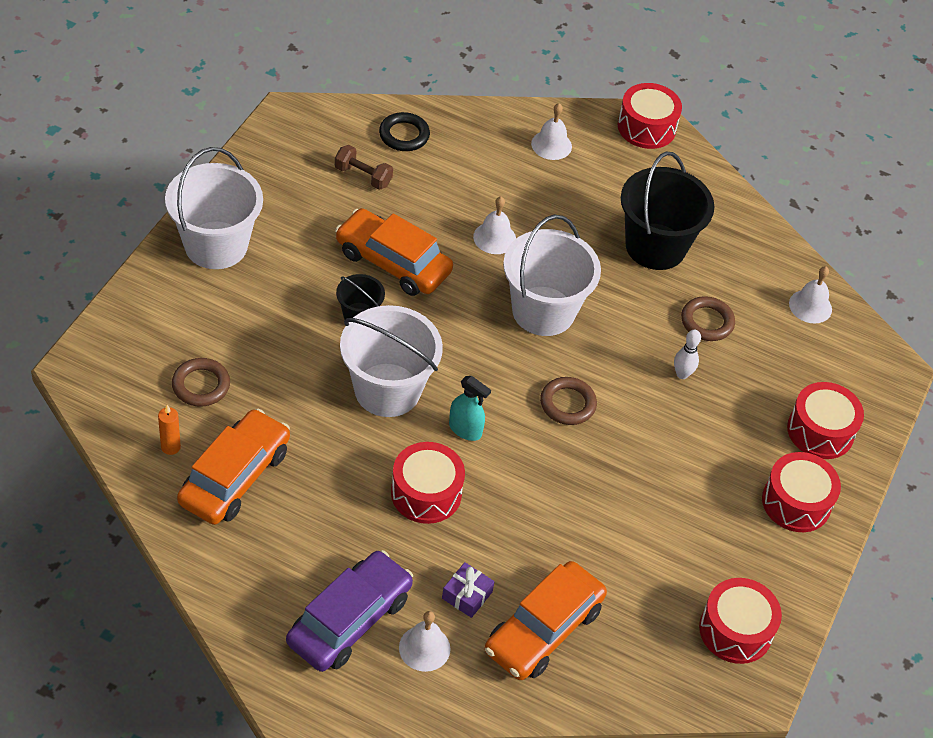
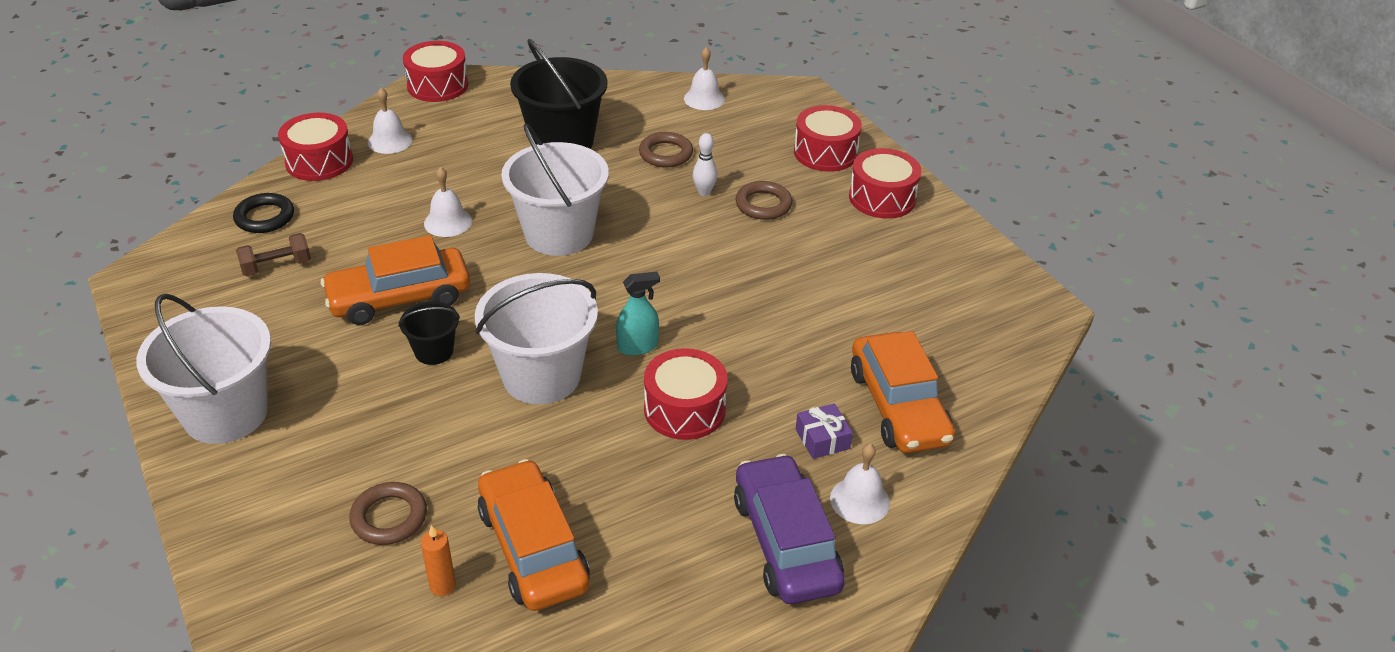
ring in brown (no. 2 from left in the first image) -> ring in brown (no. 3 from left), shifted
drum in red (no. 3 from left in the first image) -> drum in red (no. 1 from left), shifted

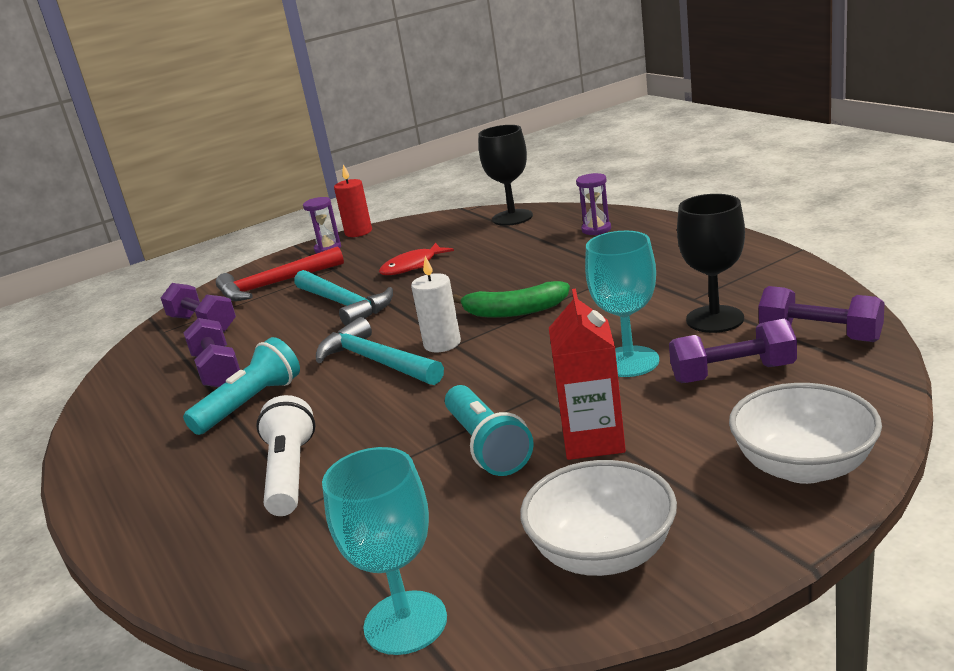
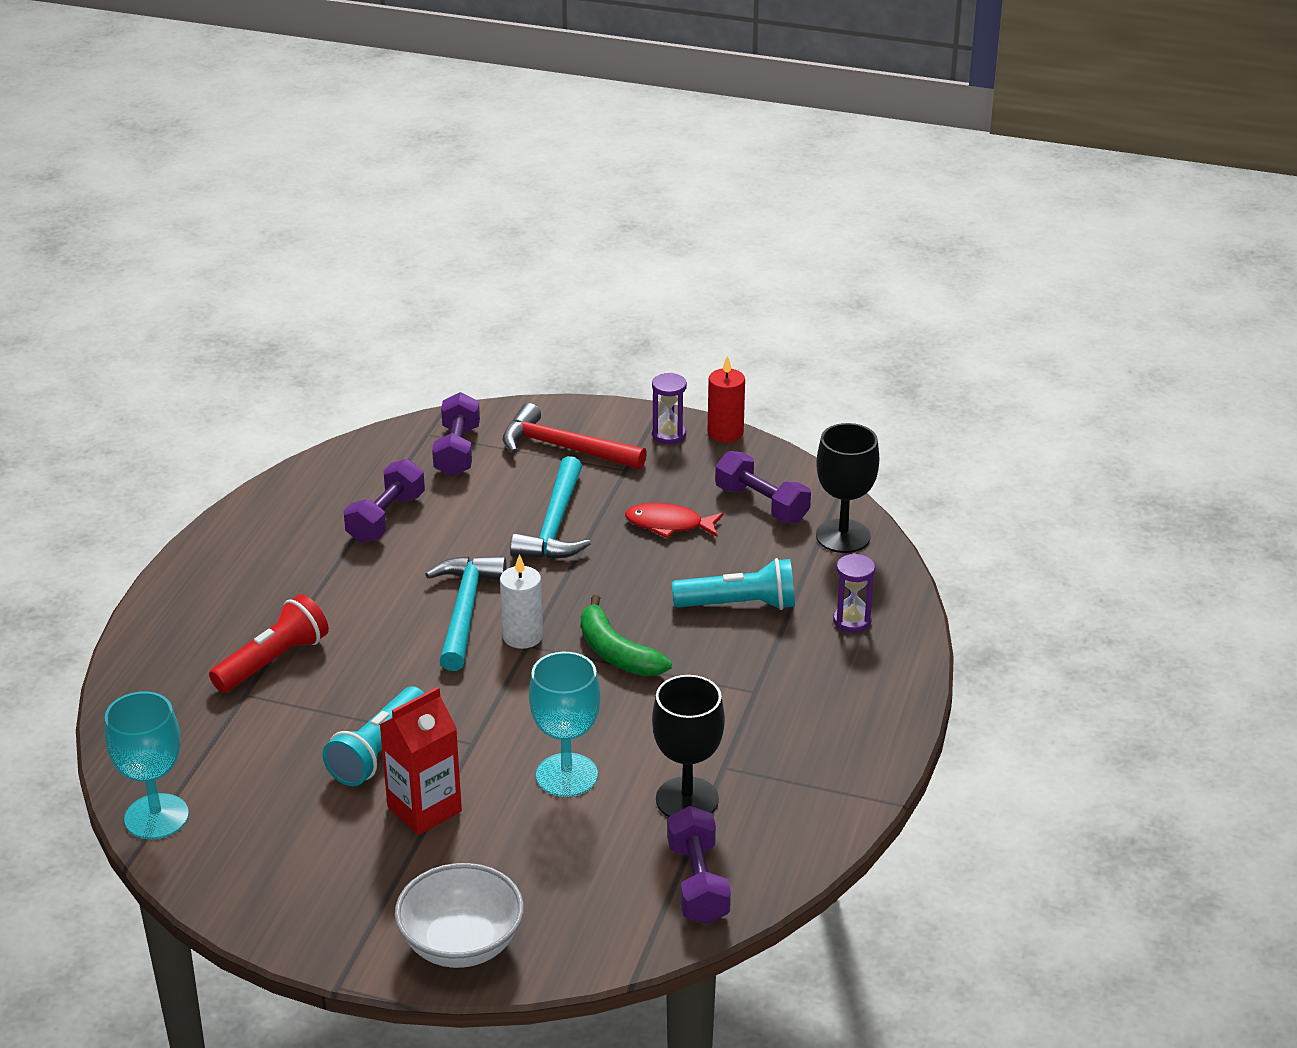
bowl in white (no. 1 from left) -> none
flashlight in turquoise (no. 1 from left in the first image) -> flashlight in turquoise (no. 2 from left), shifted
dumbbell in purple (no. 3 from left in the first image) -> dumbbell in purple (no. 4 from left), shifted
flashlight in white -> flashlight in red

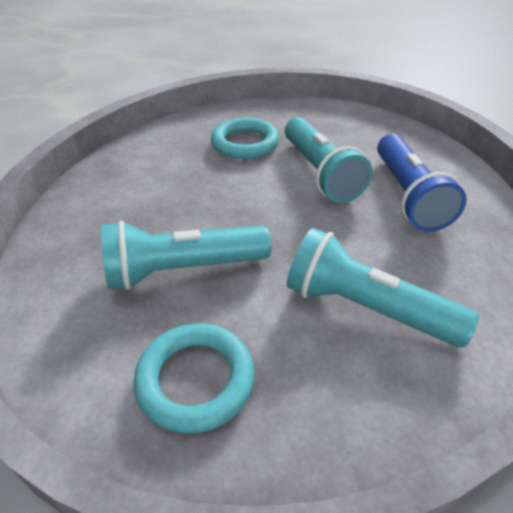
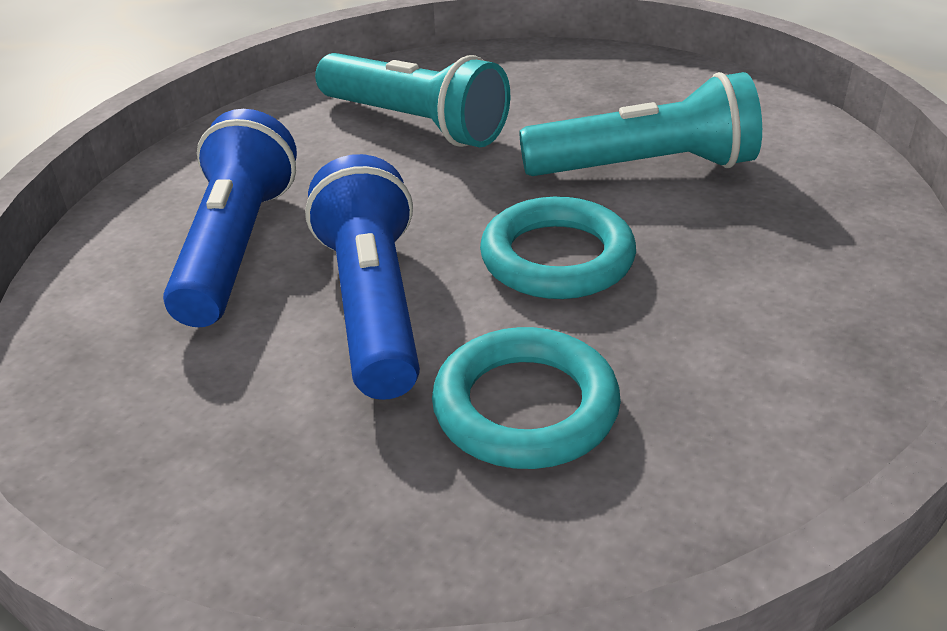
ring in turquoise (no. 1 from left in the first image) -> ring in turquoise (no. 2 from left), shifted
flashlight in turquoise (no. 2 from left) -> flashlight in blue (no. 2 from left)

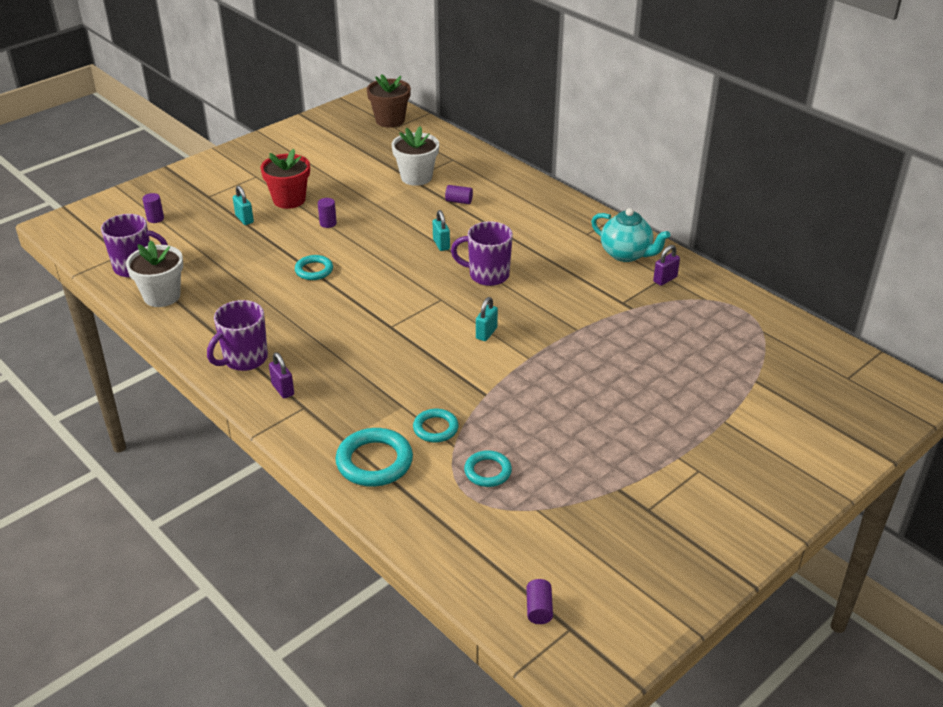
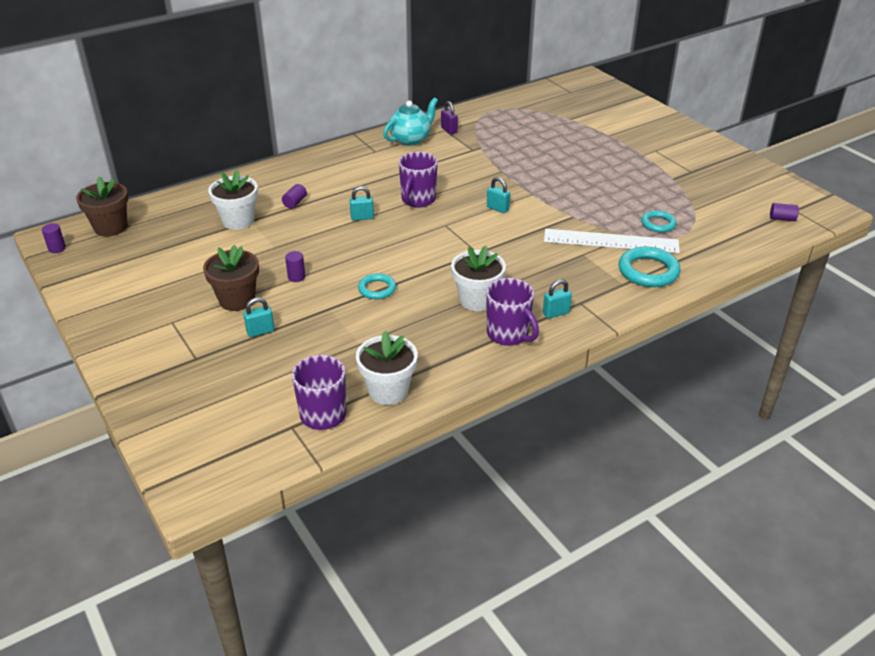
none -> flower pot in white (no. 3 from left)
cylinder in purple (no. 1 from left), shifted
ring in turquoise (no. 3 from left) -> ruler in white
flower pot in red -> flower pot in brown (no. 2 from left)
padlock in purple (no. 1 from left) -> padlock in turquoise (no. 4 from left)

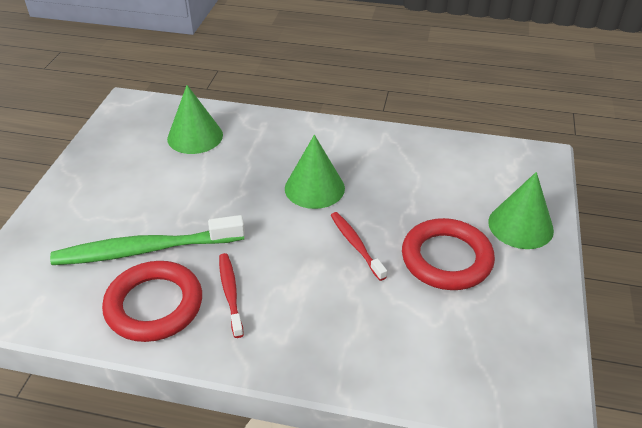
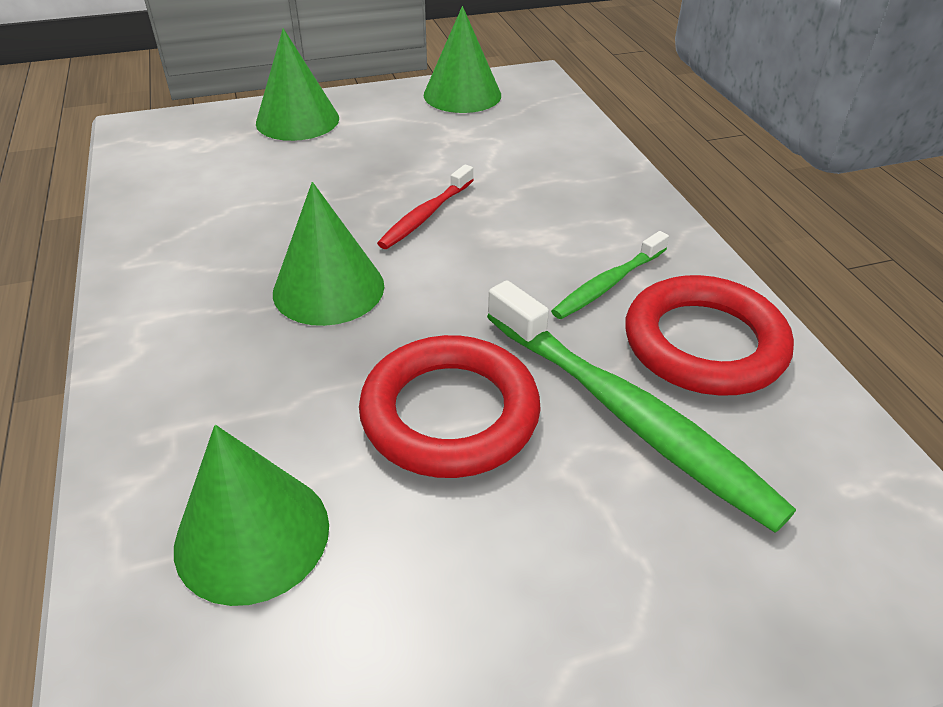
none -> cone in green (no. 4 from left)
ring in red (no. 2 from left in the first image) -> ring in red (no. 1 from left), shifted
toothbrush in red (no. 1 from left) -> toothbrush in green (no. 1 from left)

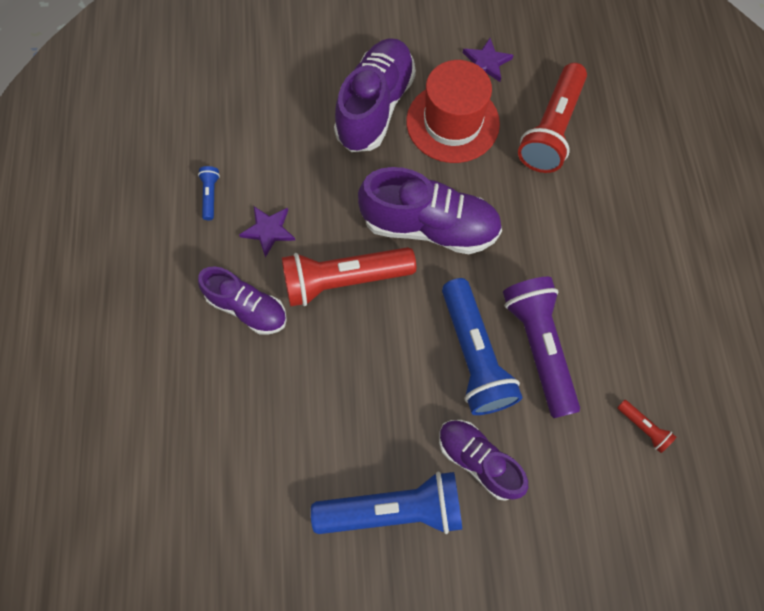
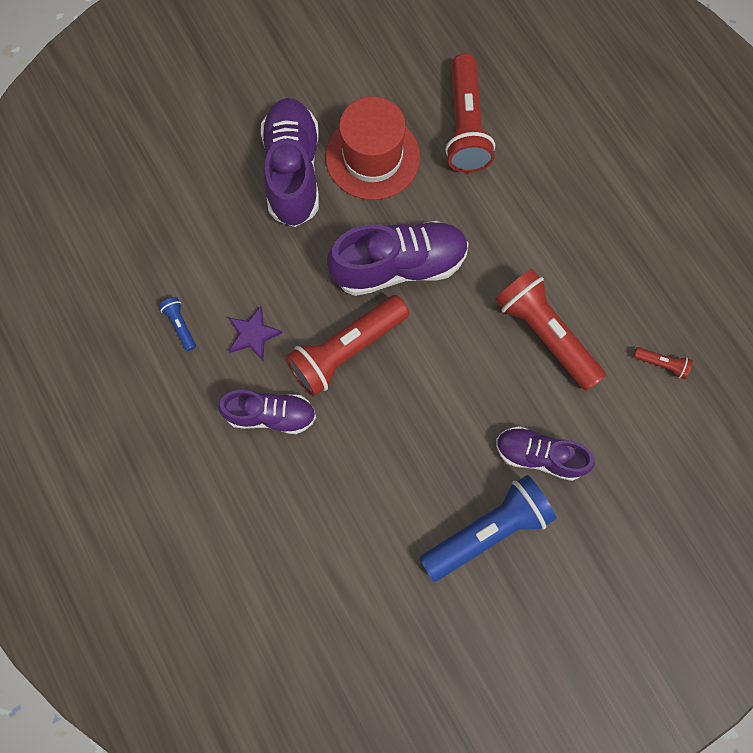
flashlight in blue (no. 3 from left) -> none
star in purple (no. 2 from left) -> none
flashlight in purple -> flashlight in red (no. 3 from left)

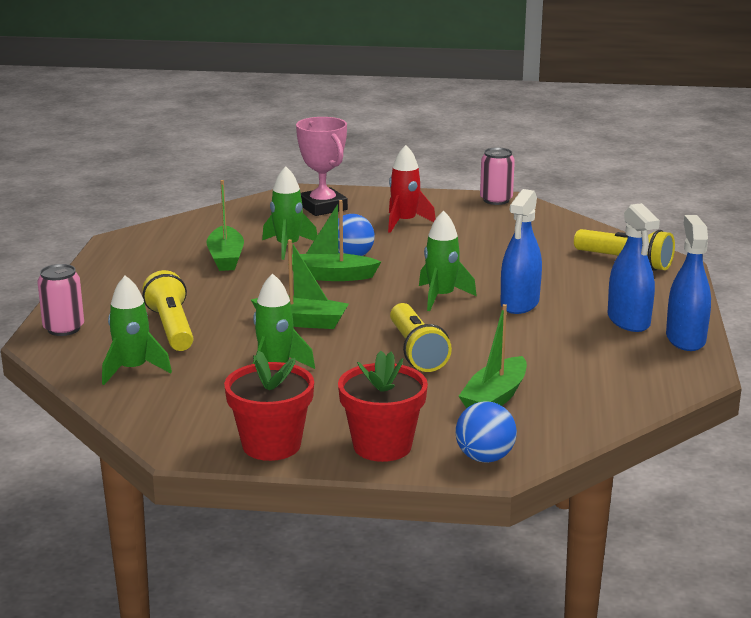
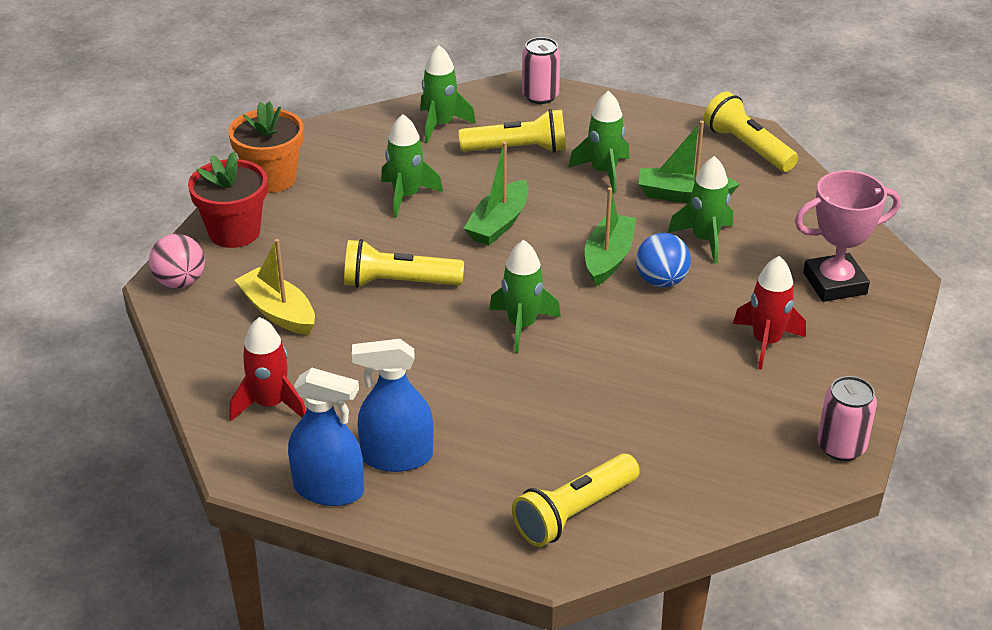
spray bottle in blue (no. 1 from left) -> none
none -> rocket in red (no. 1 from left)
none -> rocket in green (no. 4 from left)
none -> flashlight in yellow (no. 4 from left)
flower pot in red (no. 1 from left) -> flower pot in orange
ball in blue (no. 2 from left) -> ball in pink
boat in green (no. 4 from left) -> boat in yellow

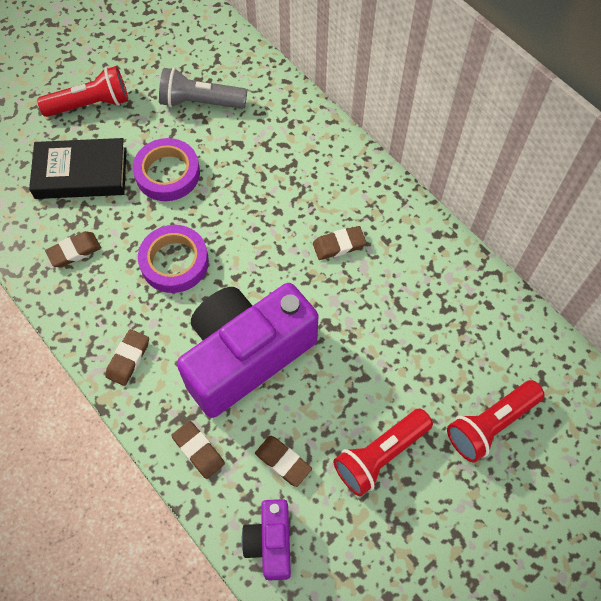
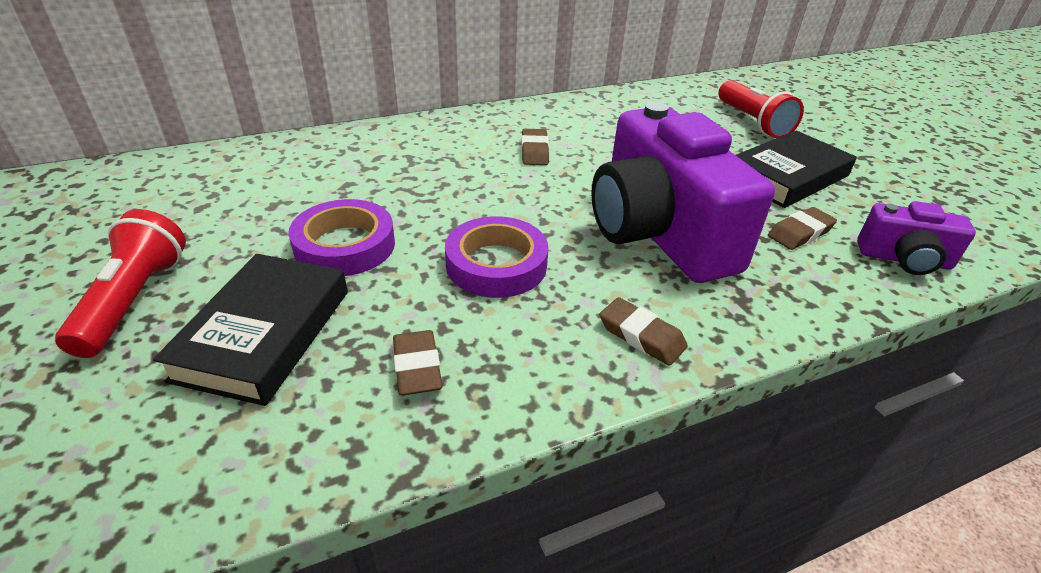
flashlight in grey -> none
eraser in brown (no. 3 from left) -> none
flashlight in red (no. 2 from left) -> book in black (no. 2 from left)

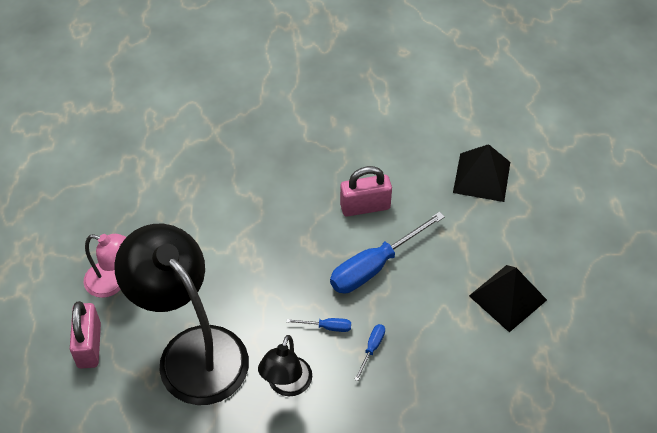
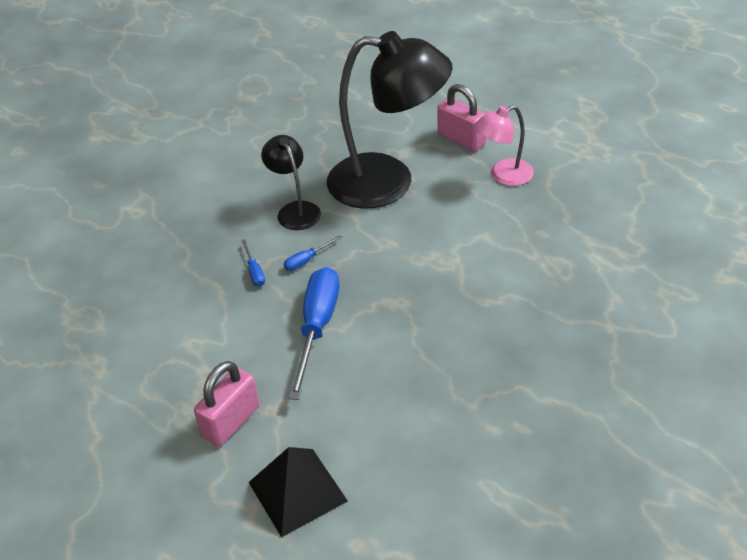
pyramid in black (no. 2 from left) -> none
padlock in pink (no. 2 from left in the first image) -> padlock in pink (no. 1 from left), shifted

